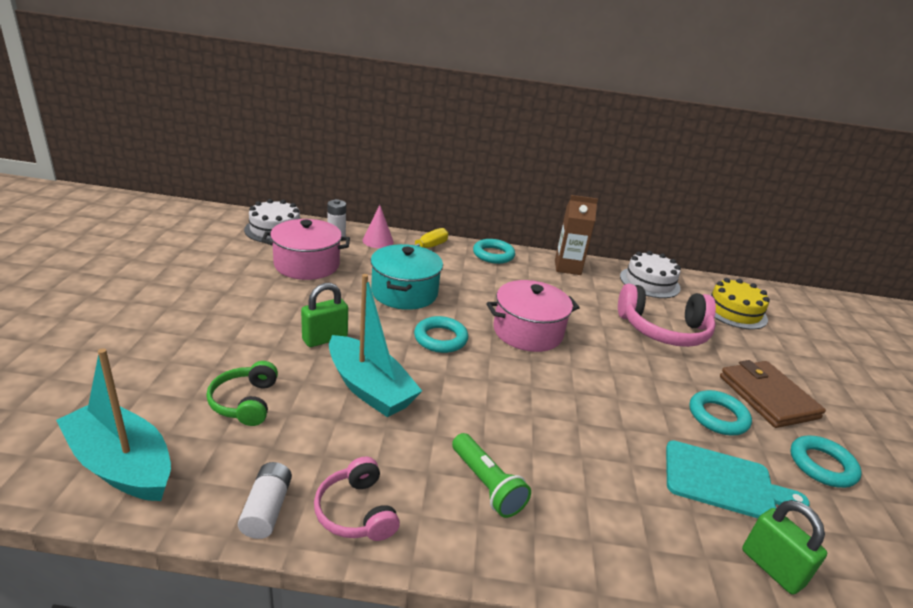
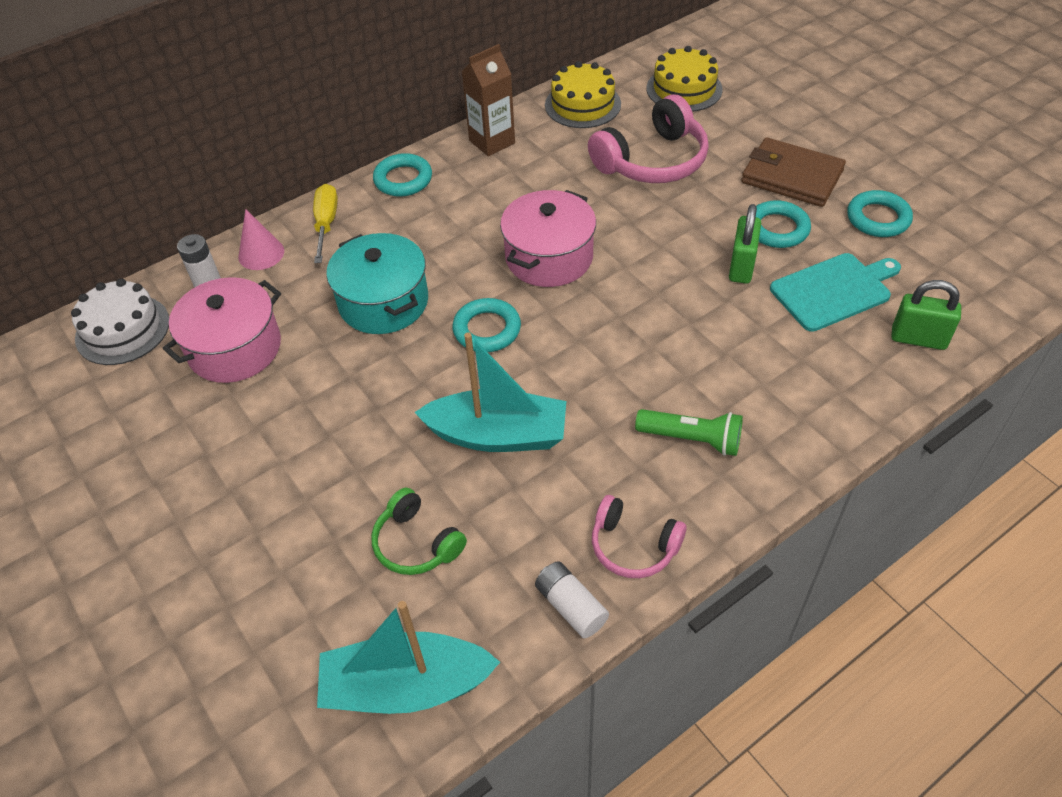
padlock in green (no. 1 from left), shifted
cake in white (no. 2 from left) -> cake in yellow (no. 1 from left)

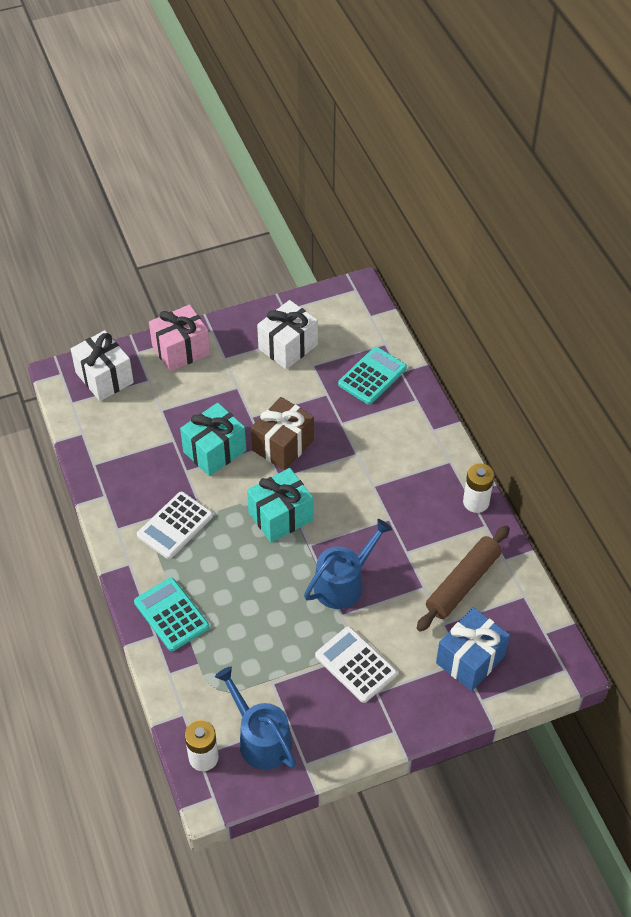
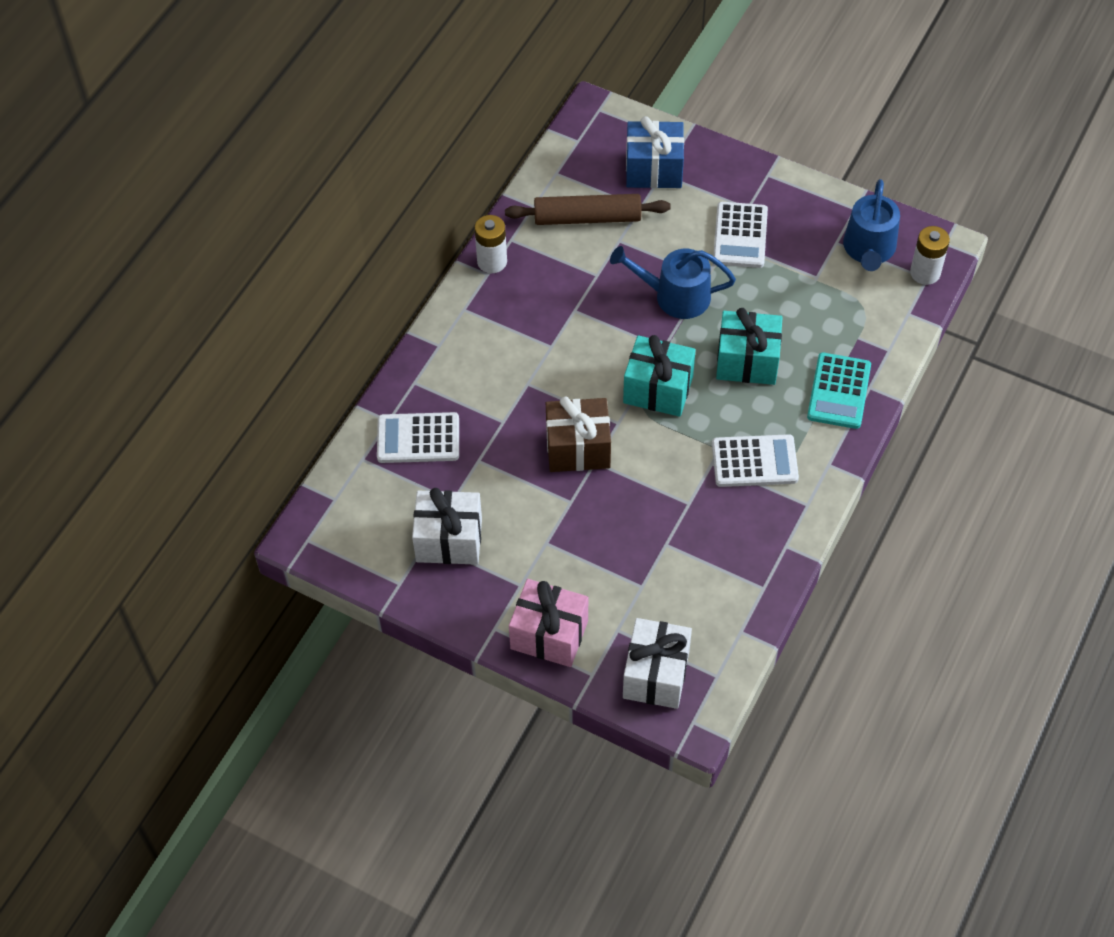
gift in turquoise (no. 1 from left in the first image) -> gift in turquoise (no. 2 from left), shifted
calculator in turquoise (no. 2 from left) -> calculator in white (no. 1 from left)

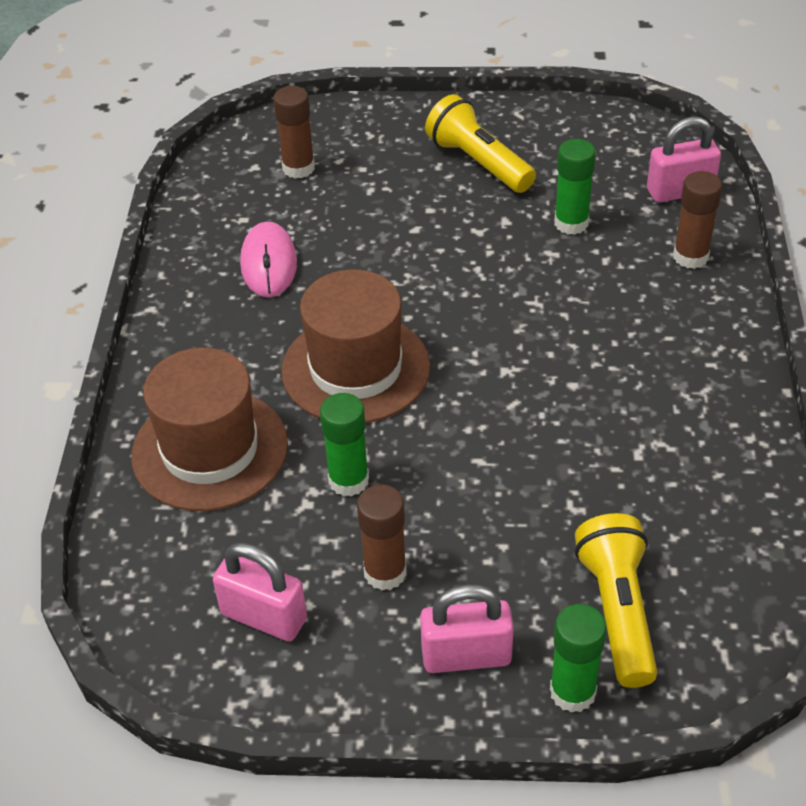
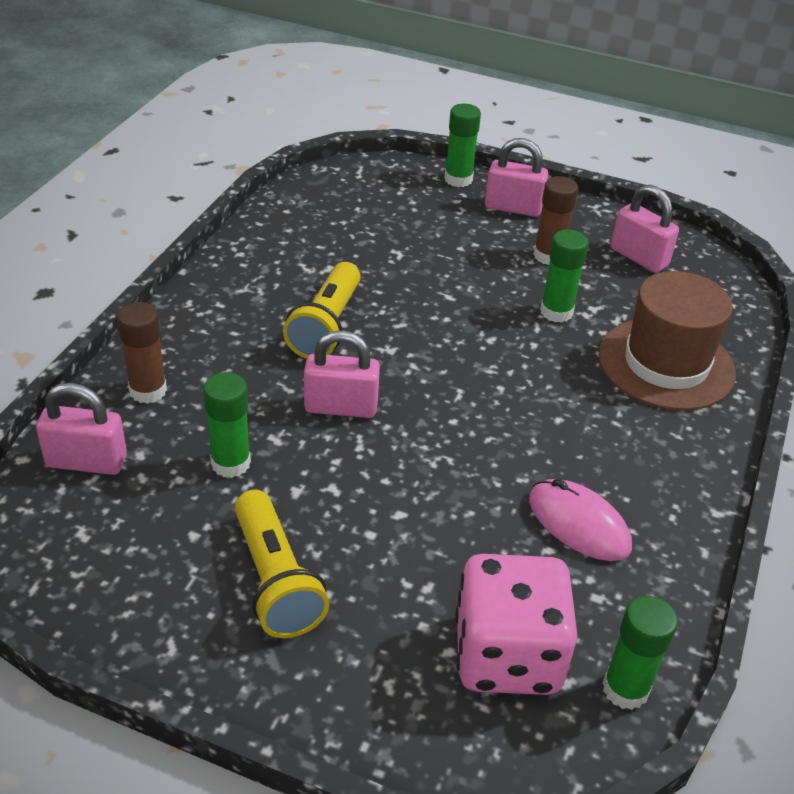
hat in brown (no. 2 from left) -> none
none -> padlock in pink (no. 2 from left)
none -> glue stick in green (no. 4 from left)
flashlight in yellow (no. 2 from left), shifted
glue stick in brown (no. 1 from left) -> dice in pink
mouse in pink, 60 degrees counterclockwise

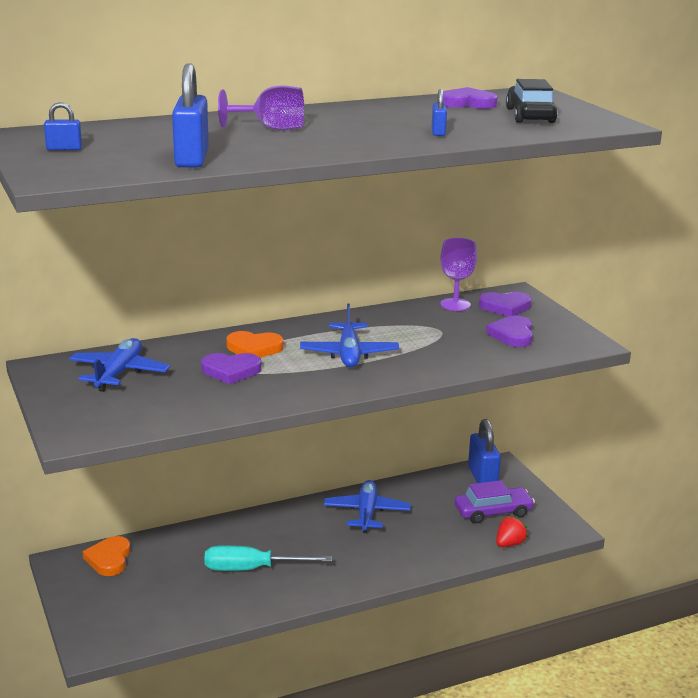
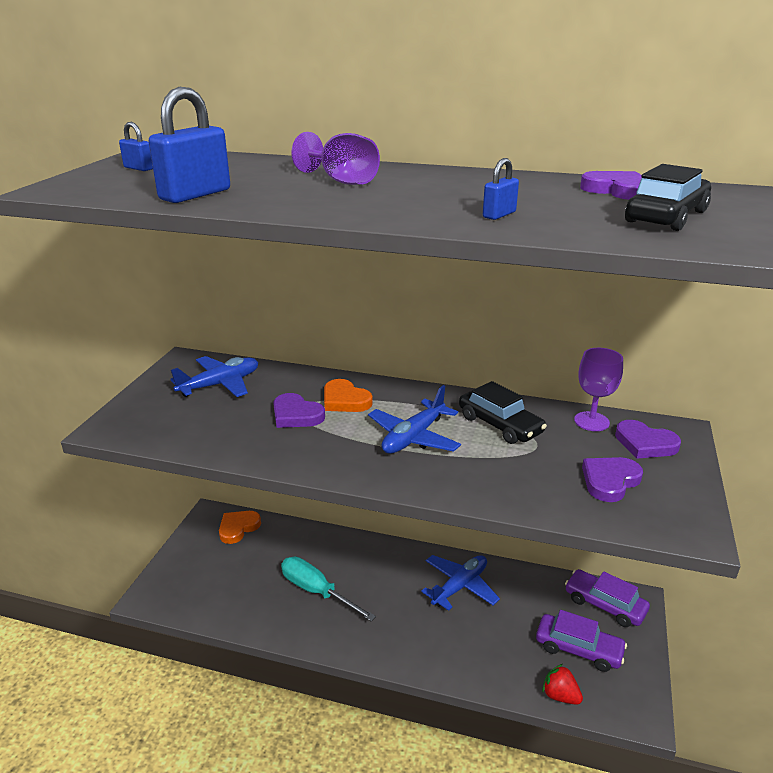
none -> car in black (no. 1 from left)
padlock in blue (no. 4 from left) -> car in purple (no. 2 from left)
strawberry in red, 135 degrees counterclockwise

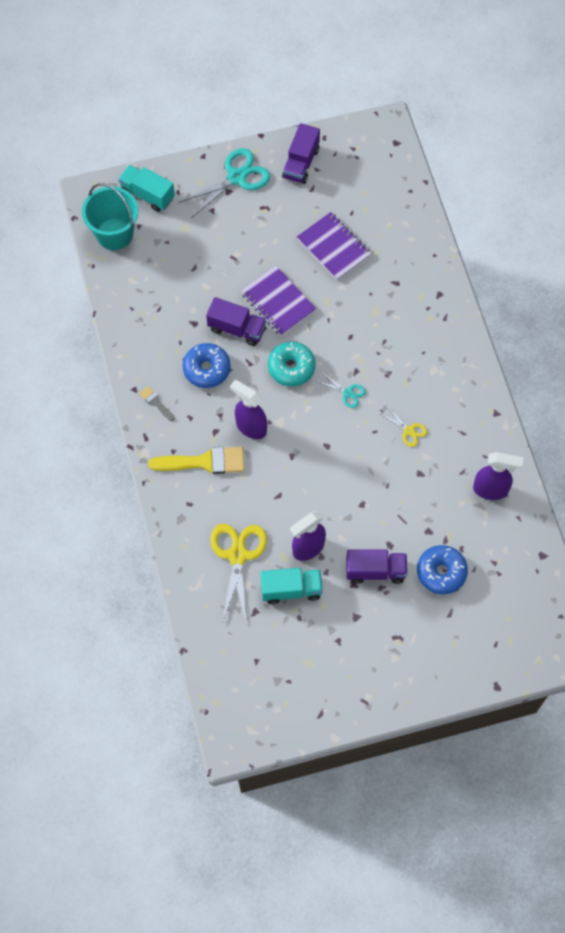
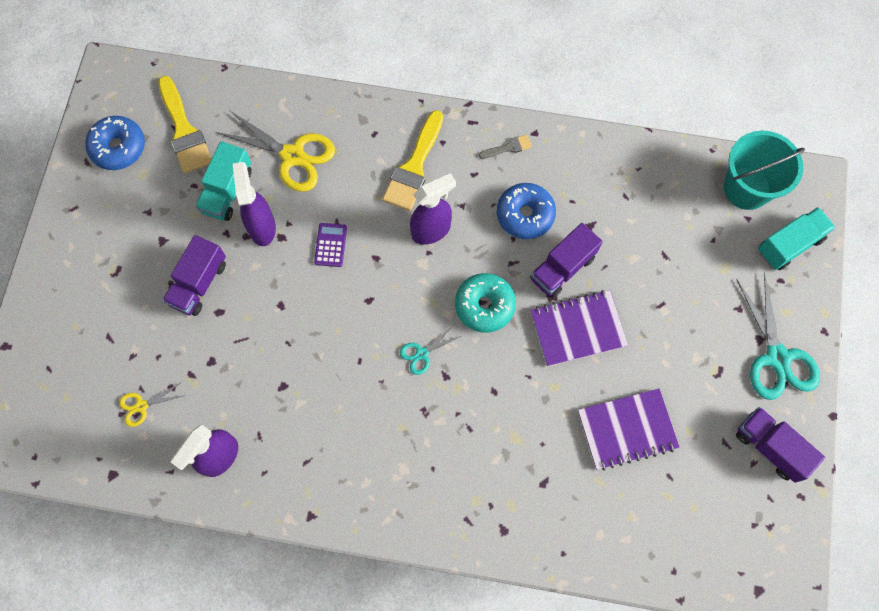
none -> brush in yellow (no. 1 from left)
none -> calculator in purple
scissors in yellow (no. 2 from left in the first image) -> scissors in yellow (no. 1 from left), shifted
donut in blue (no. 2 from left in the first image) -> donut in blue (no. 1 from left), shifted

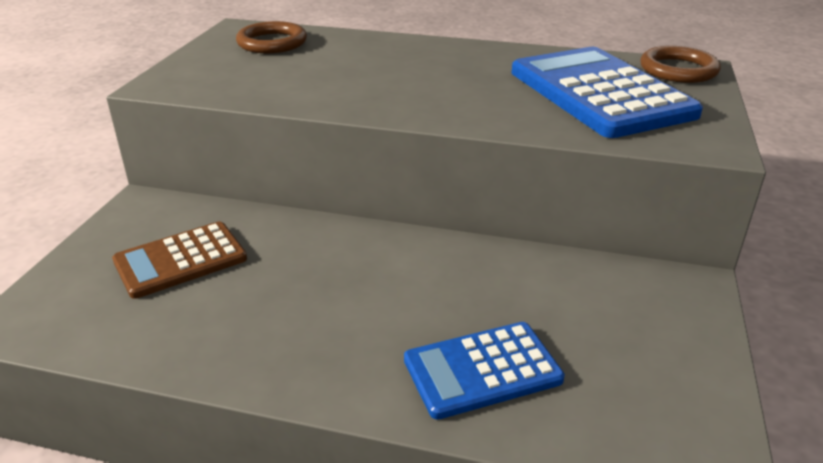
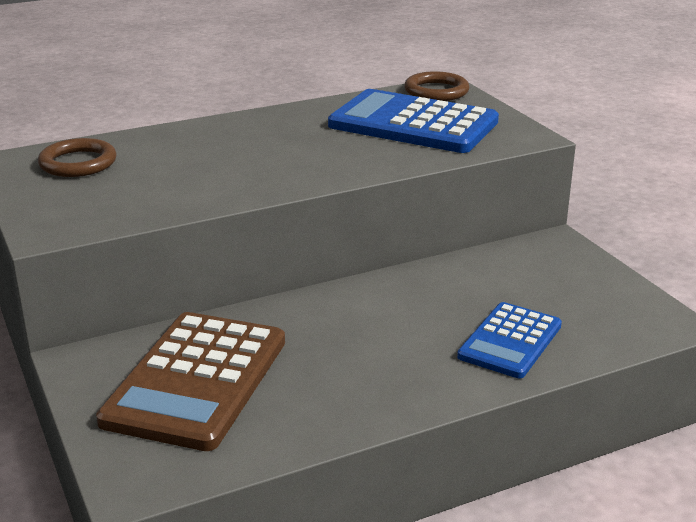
calculator in brown, x1.66

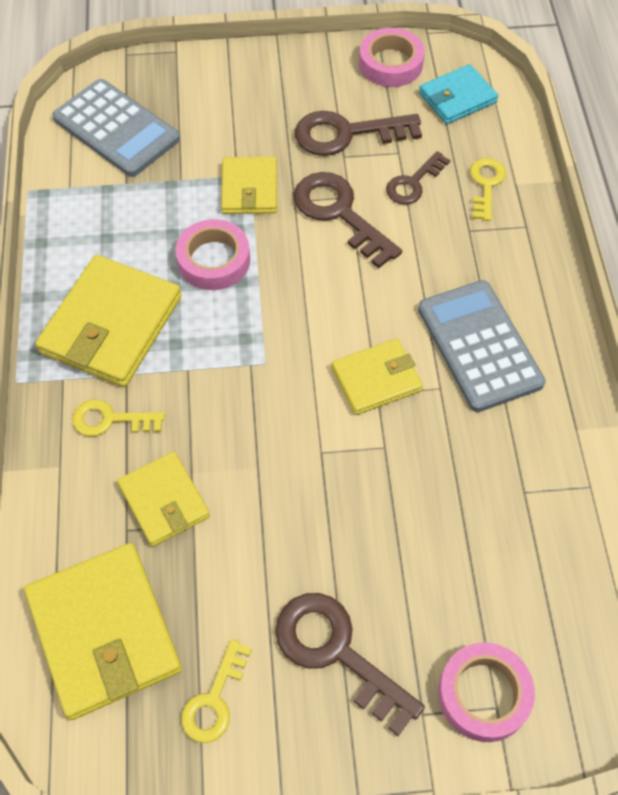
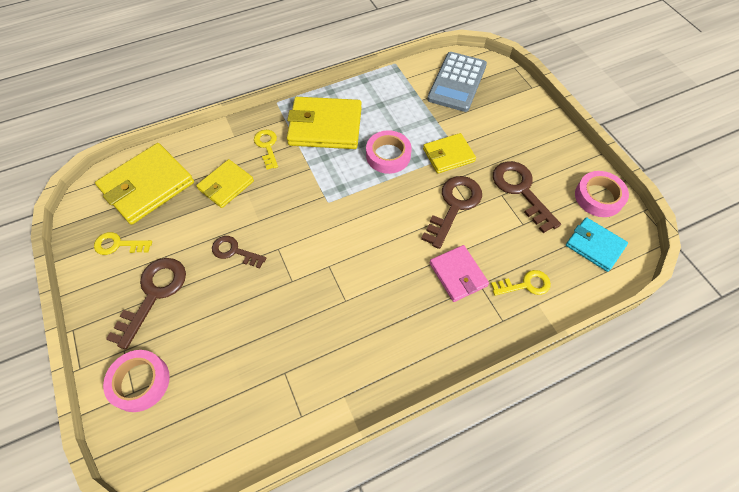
wallet in yellow (no. 5 from left) -> none
calculator in grey (no. 2 from left) -> none
none -> wallet in pink
key in brown (no. 4 from left in the first image) -> key in brown (no. 2 from left), shifted

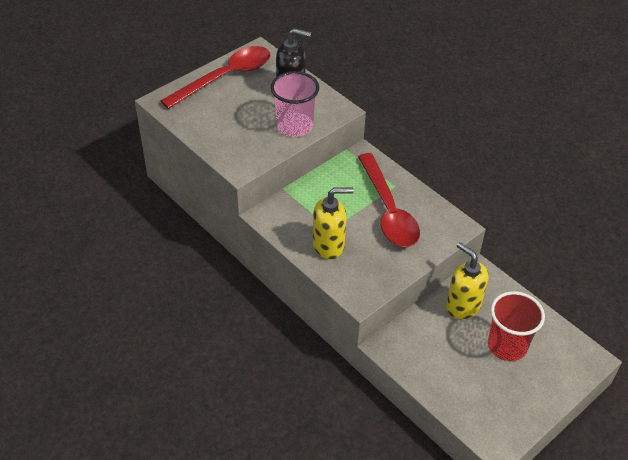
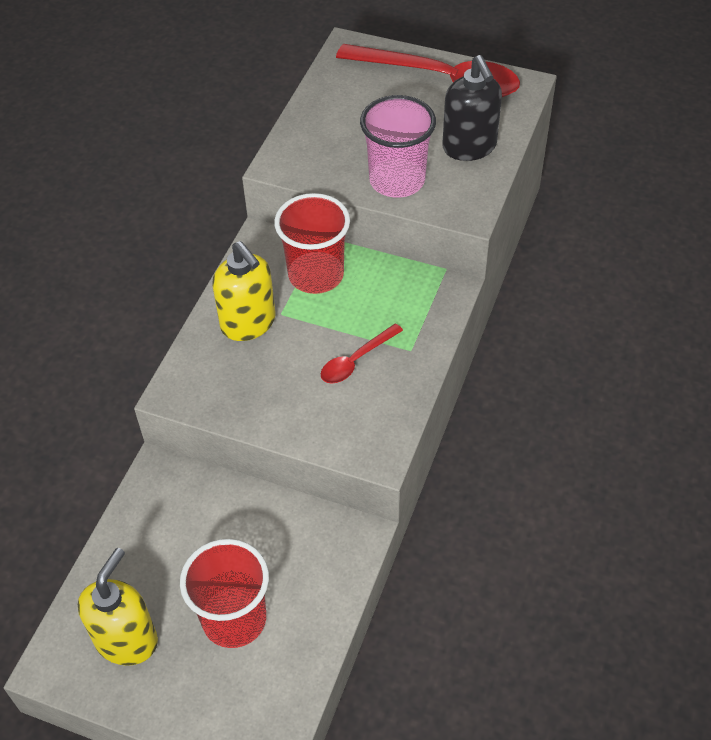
none -> cup in red (no. 2 from left)
soap dispenser in yellow (no. 2 from left in the first image) -> soap dispenser in yellow (no. 1 from left), shifted
spoon in red (no. 2 from left in the first image) -> spoon in red (no. 1 from left), x0.48

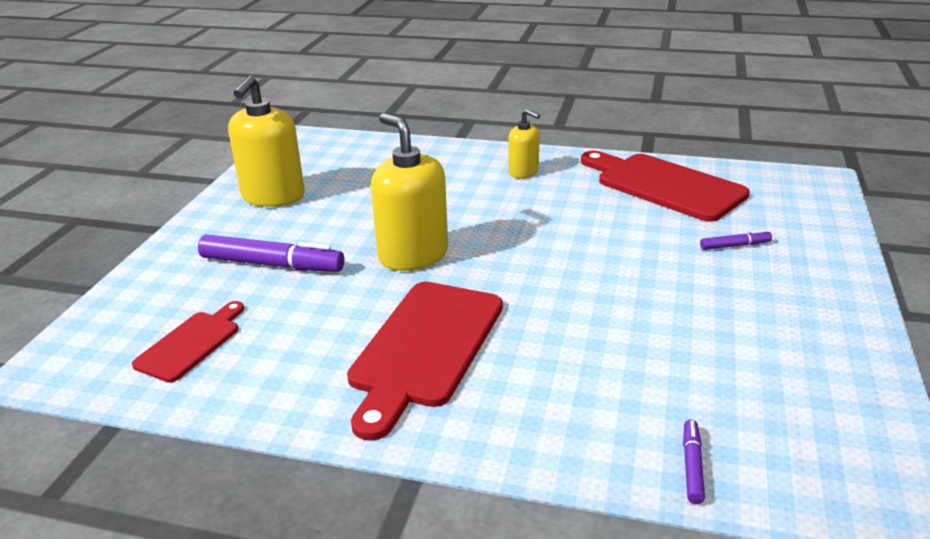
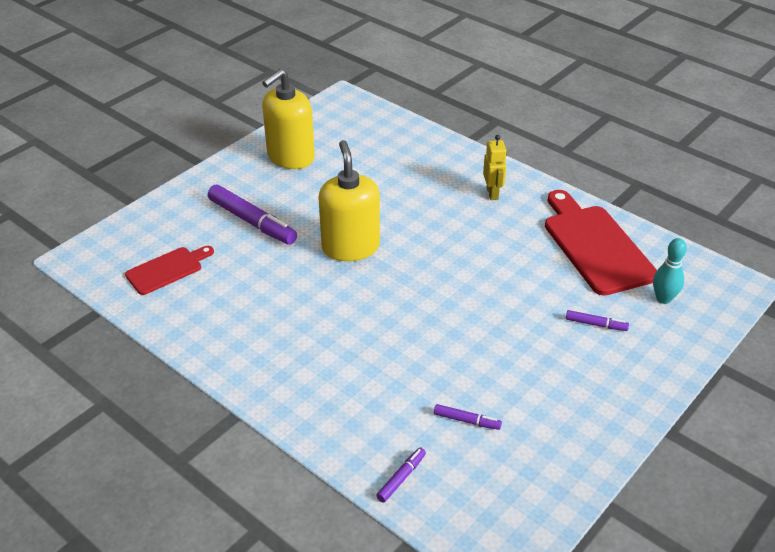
cutting board in red (no. 2 from left) -> none
none -> marker in purple (no. 3 from left)
none -> bowling pin in turquoise
soap dispenser in yellow (no. 3 from left) -> robot in yellow

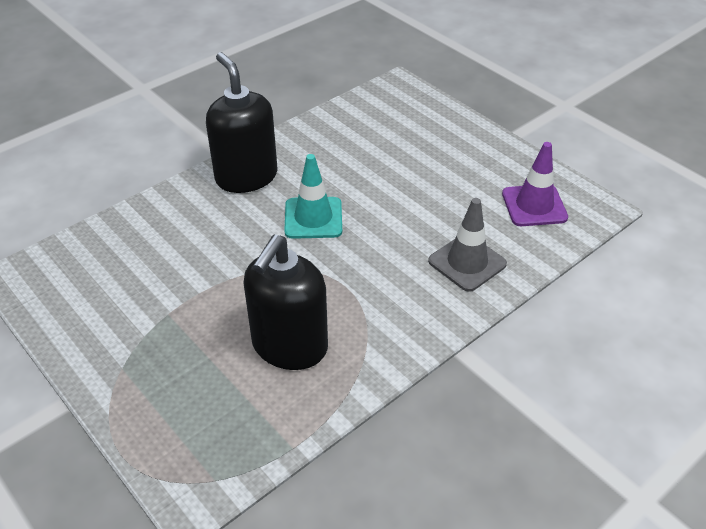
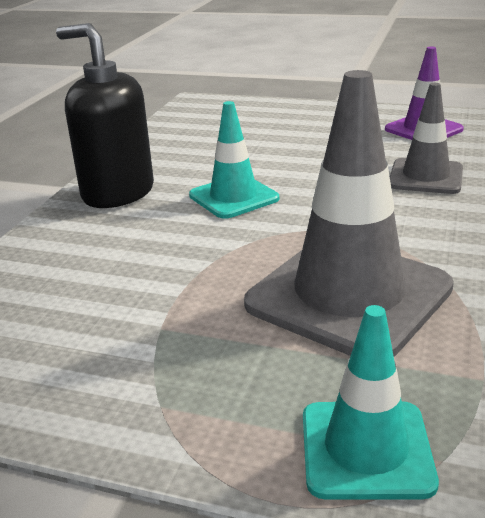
none -> traffic cone in turquoise (no. 2 from left)
soap dispenser in black (no. 2 from left) -> traffic cone in grey (no. 1 from left)

